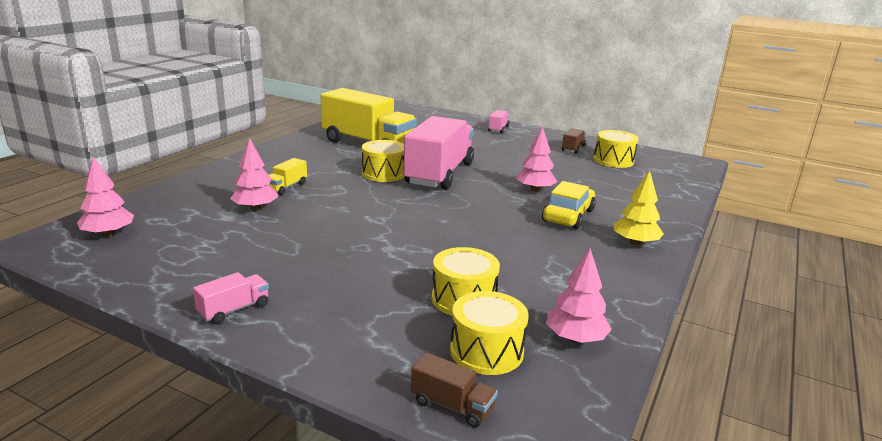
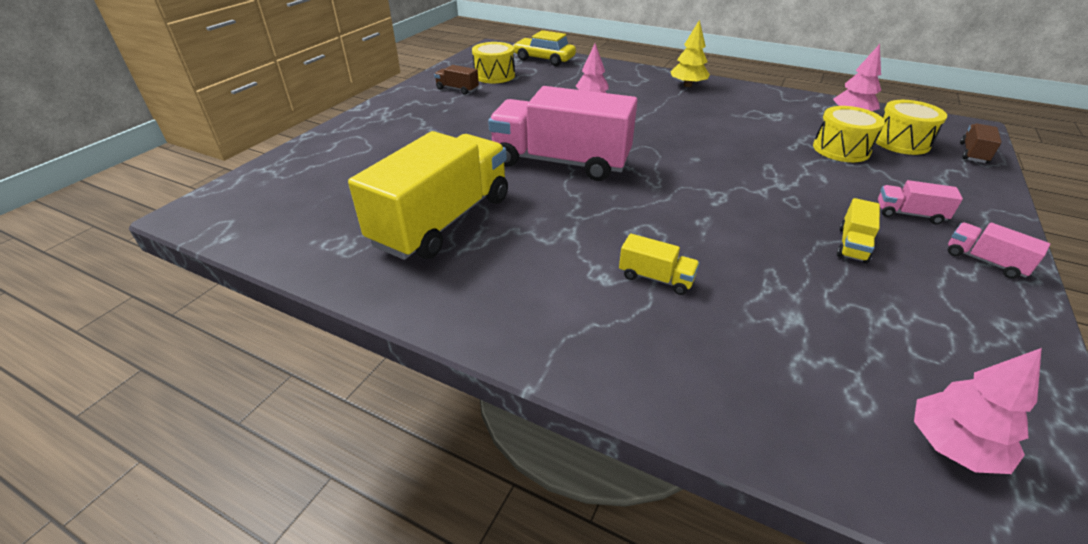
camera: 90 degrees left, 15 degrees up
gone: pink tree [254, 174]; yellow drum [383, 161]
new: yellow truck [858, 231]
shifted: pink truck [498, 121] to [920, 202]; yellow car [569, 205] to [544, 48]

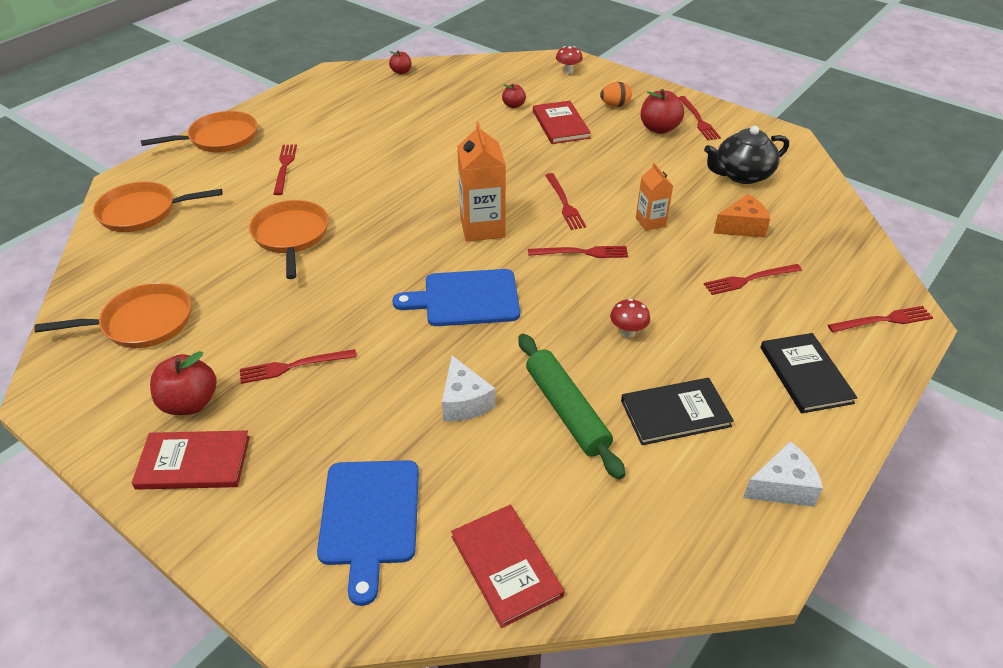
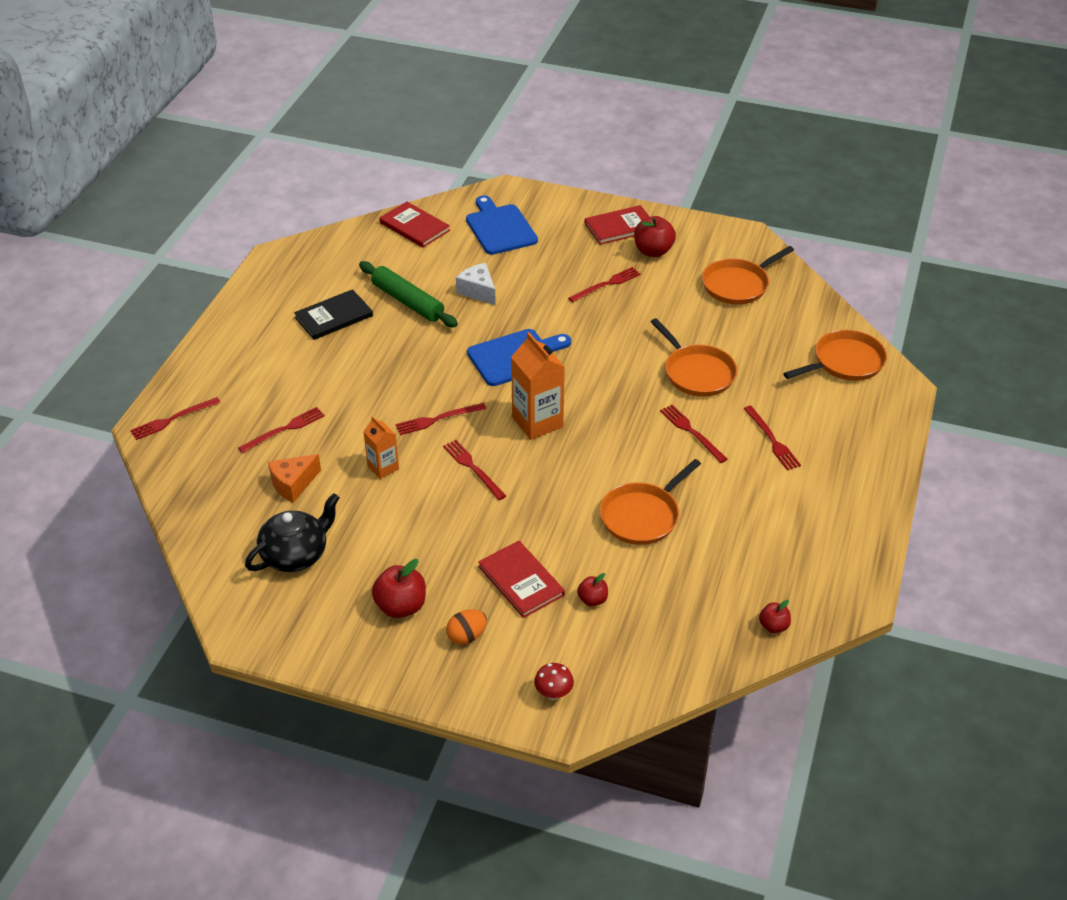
camera: 160 degrees right, 0 degrees up
gone: red mushroom [630, 318]; white cheese [783, 474]; black book [809, 373]
shifted: orange pan [199, 131] to [650, 502]; red fork [699, 118] to [693, 434]

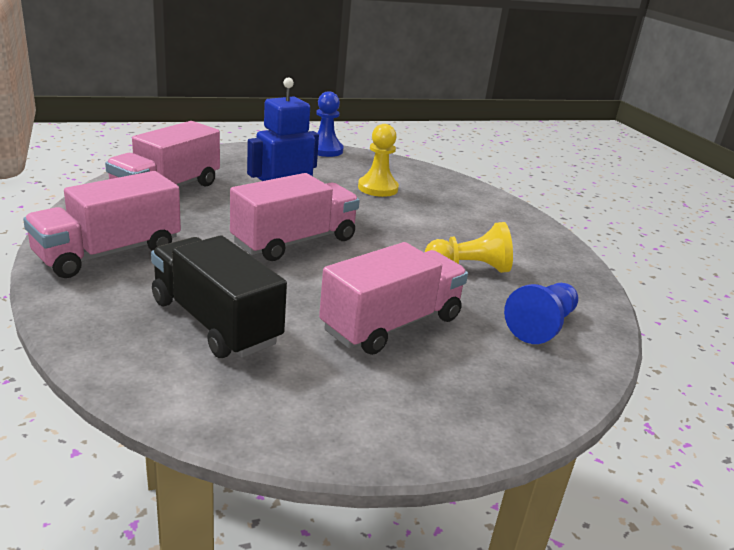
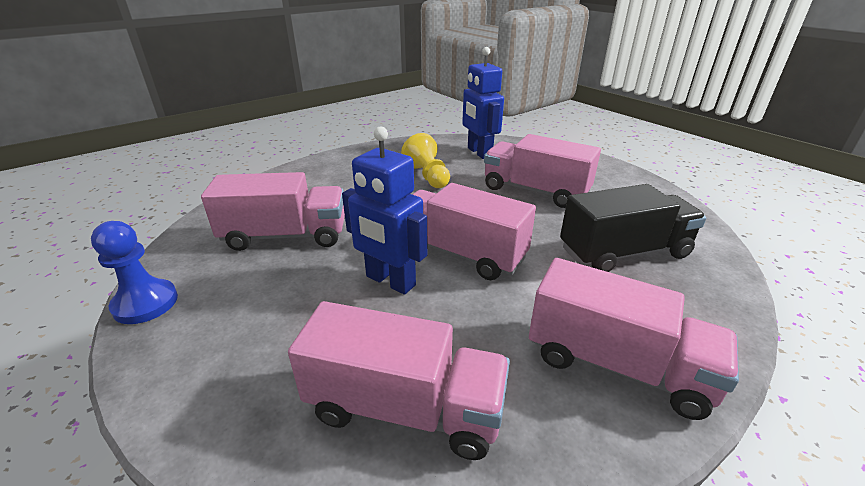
camera: 105 degrees left, 5 degrees up
swapped: yellow pawn [378, 160] to pink truck [273, 211]; blue pawn [541, 313] to blue robot [483, 103]
rotated: black truck [219, 296] = [633, 228] 135 degrees counterclockwise

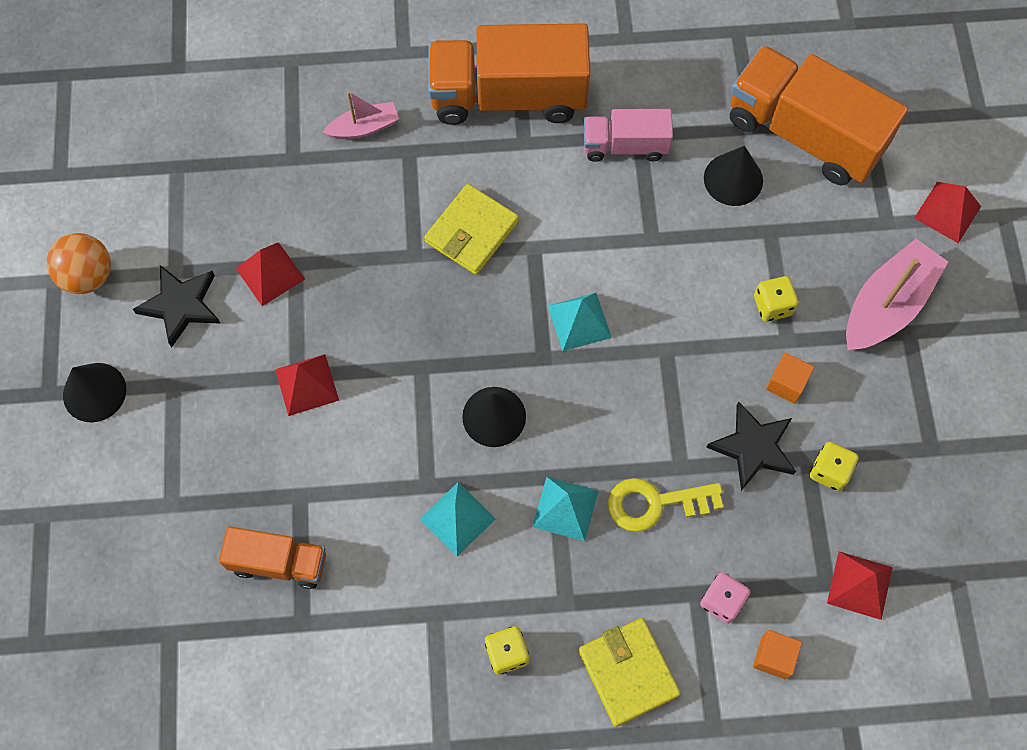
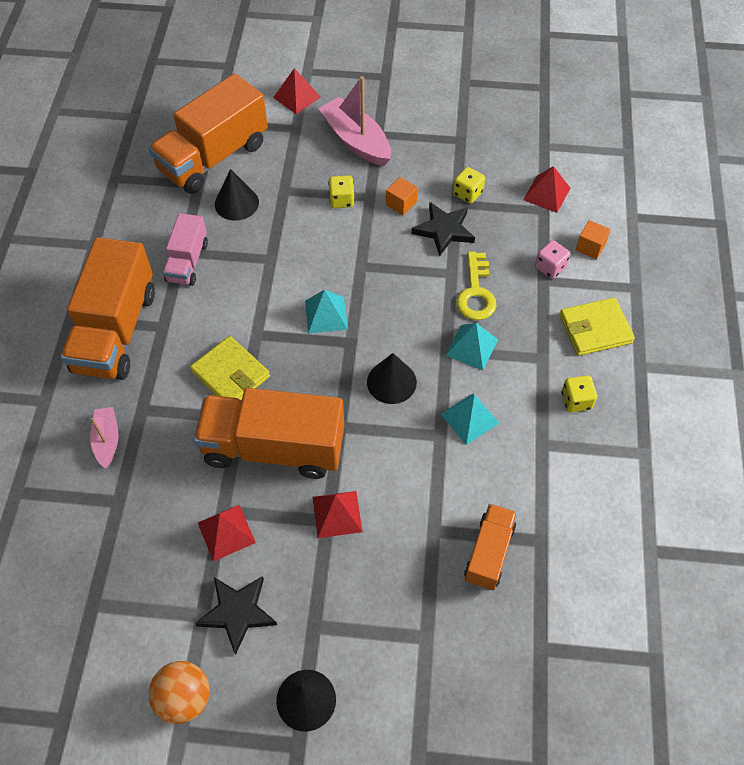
camera: 80 degrees left, 10 degrees down
new: orange truck [268, 433]

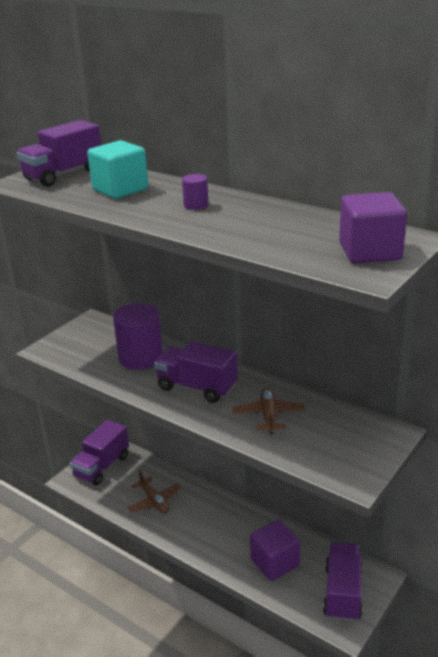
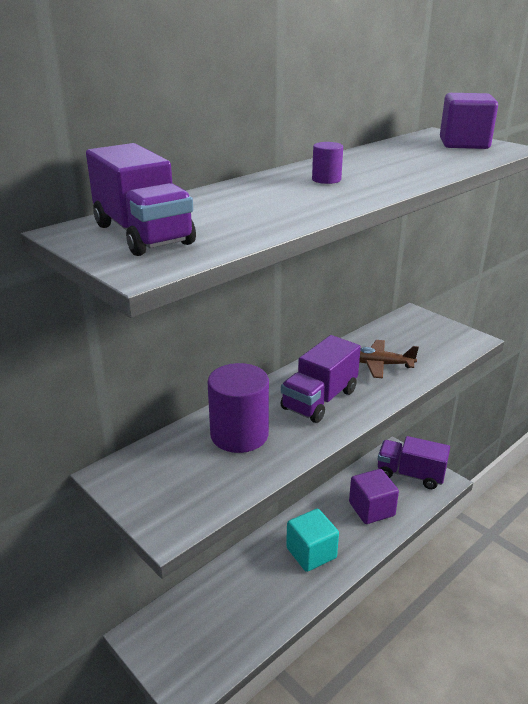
camera: 80 degrees left, 0 degrees up
gone: purple truck [99, 453]; brown plane [154, 492]
shifted: turquoise cube [117, 169] to [312, 540]

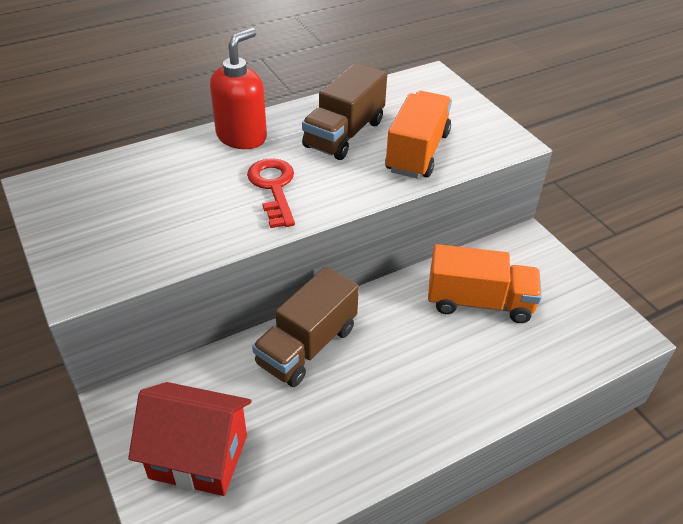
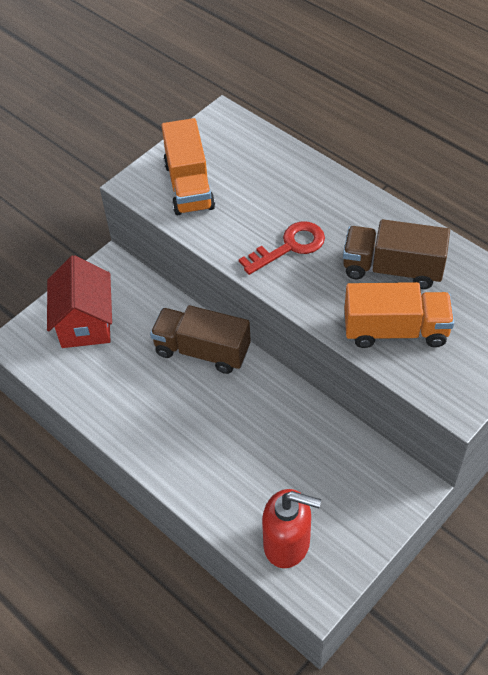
camera: 75 degrees right, 10 degrees up
shifted: red soap dispenser [238, 88] to [291, 528]; orange truck [485, 283] to [188, 166]

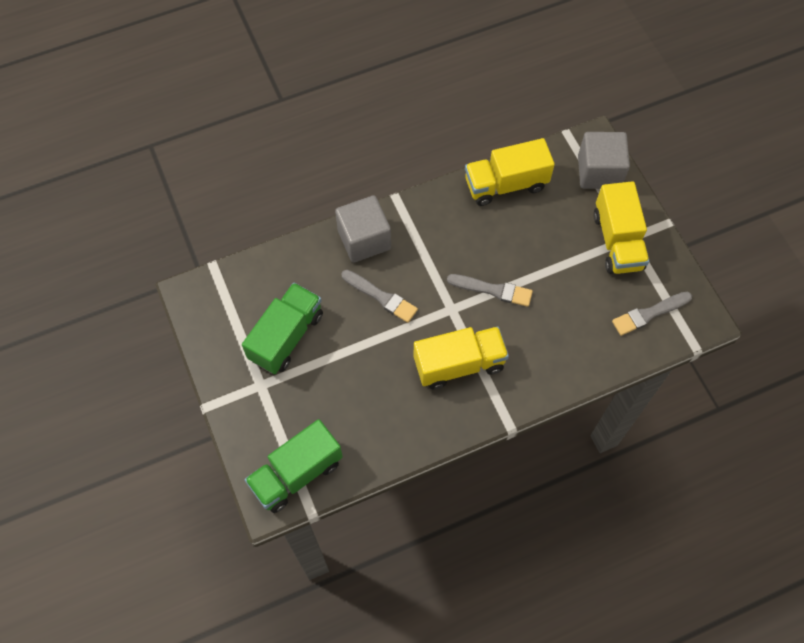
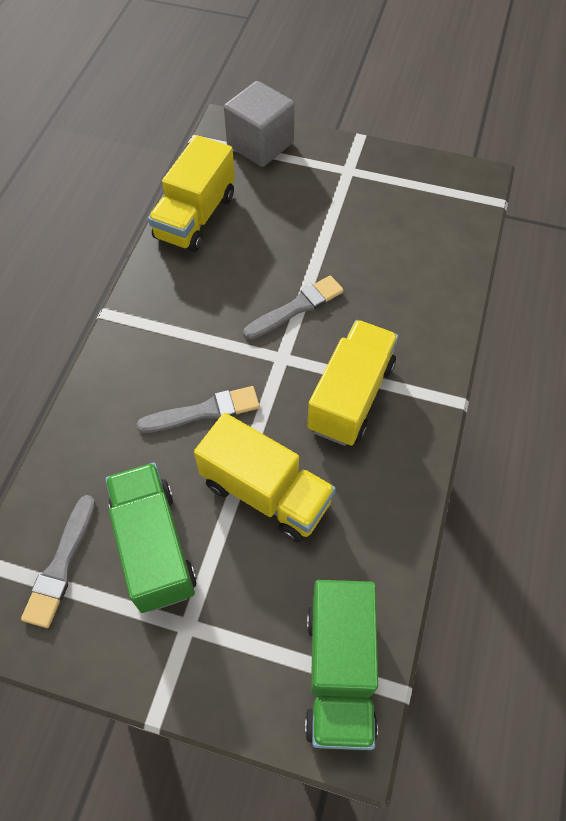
camera: 50 degrees left, 5 degrees down
gone: grey cube [363, 229]
shifted: yellow truck [621, 227] to [265, 478]; grey brush [652, 314] to [58, 561]

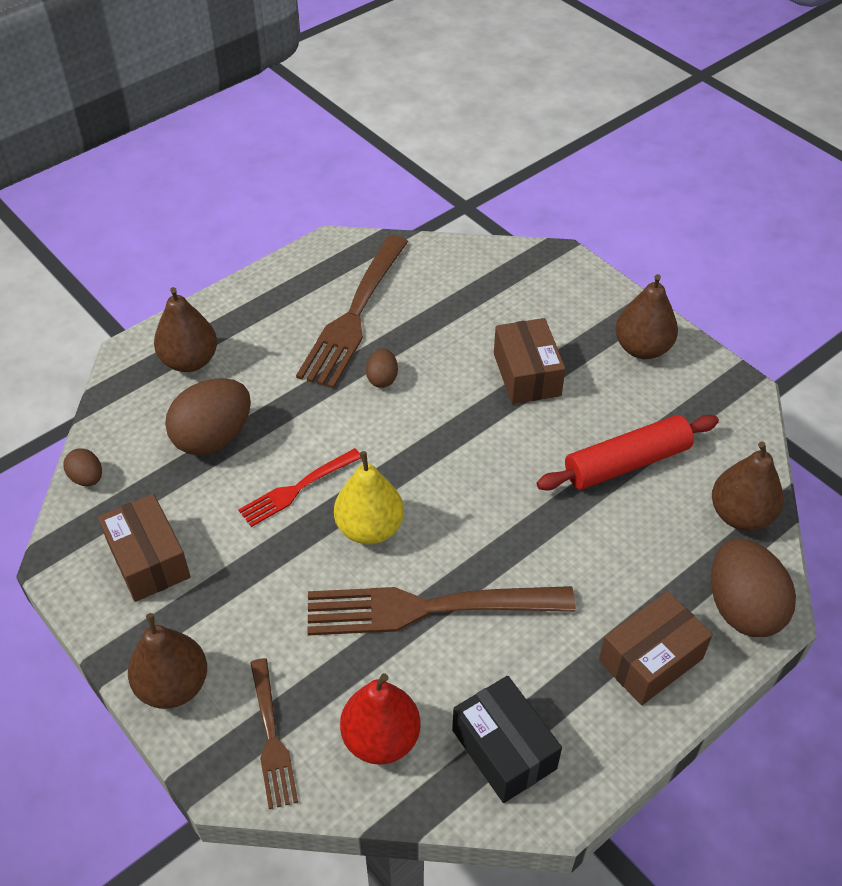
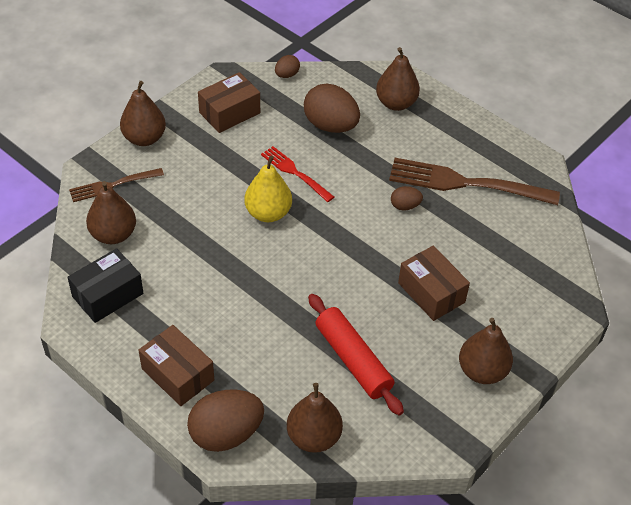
camera: 80 degrees right, 0 degrees up
gone: brown fork [442, 610]
repainted: red pear [380, 719] to brown pear [111, 212]
rotated: brown box [530, 361] = [434, 283] 75 degrees clockwise

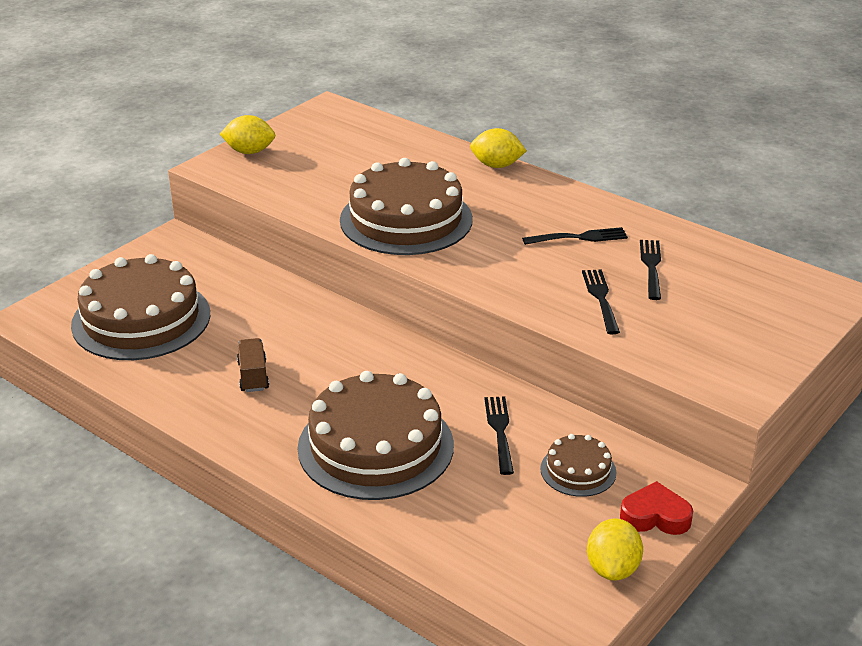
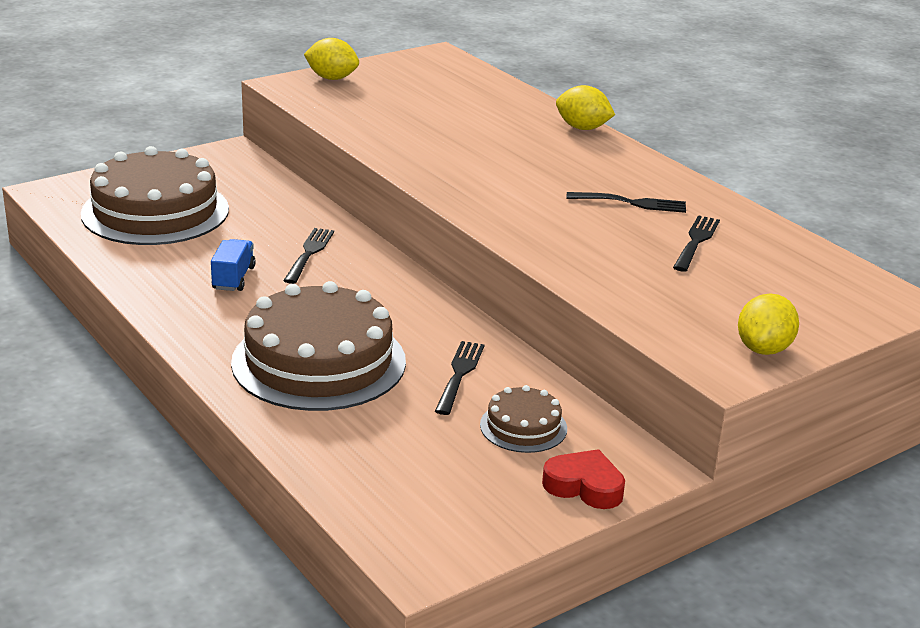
camera: 15 degrees right, 5 degrees down
gone: brown cake [406, 206]
shifted: black fork [601, 301] to [308, 256]; yellow lemon [615, 550] to [768, 324]
repainted: brown truck [253, 365] to blue truck [233, 265]

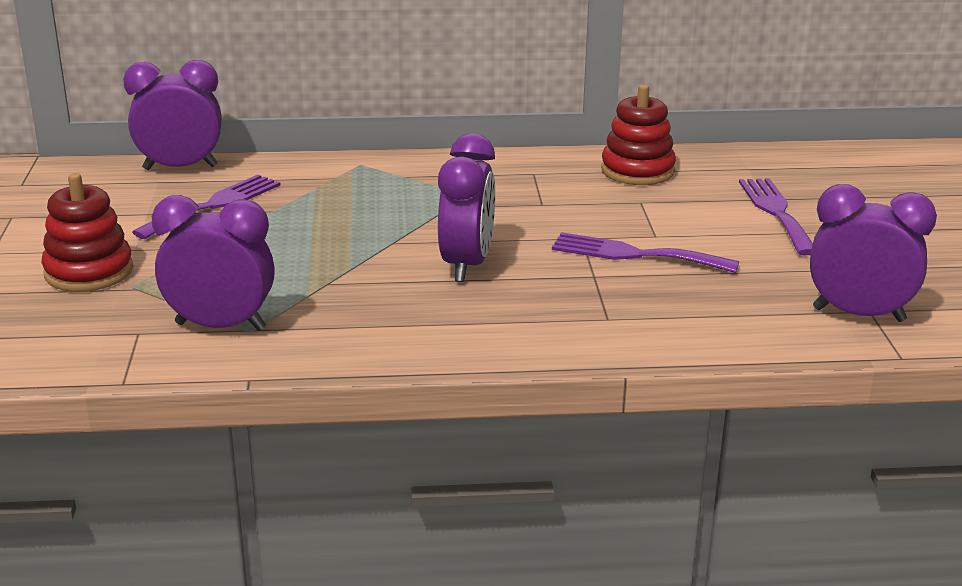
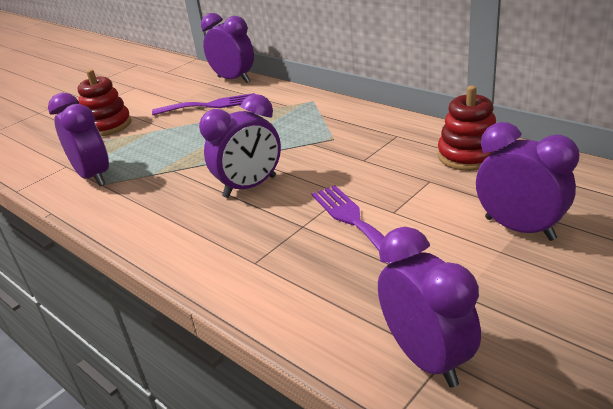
camera: 50 degrees right, 5 degrees up
swapped: purple fork [776, 216] to purple clock [527, 181]

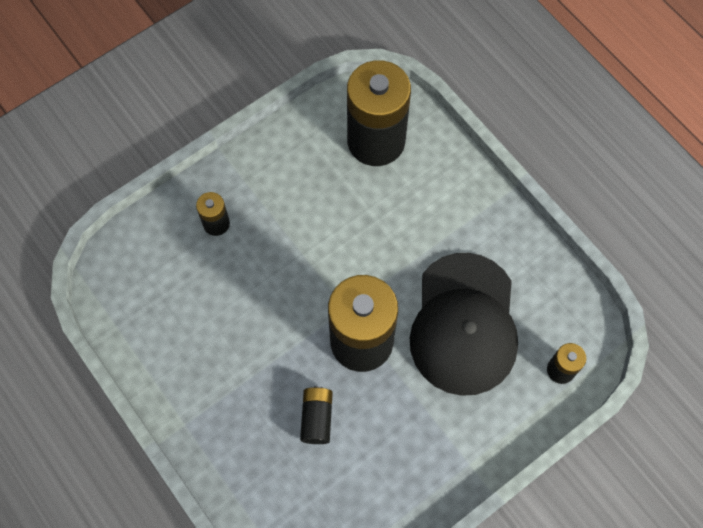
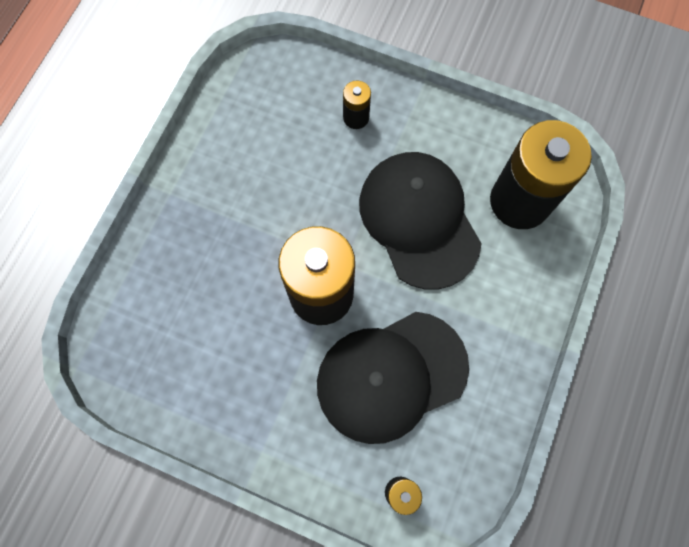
camera: 60 degrees right, 5 degrees up
gone: black battery [316, 415]
new: black cap [420, 221]

